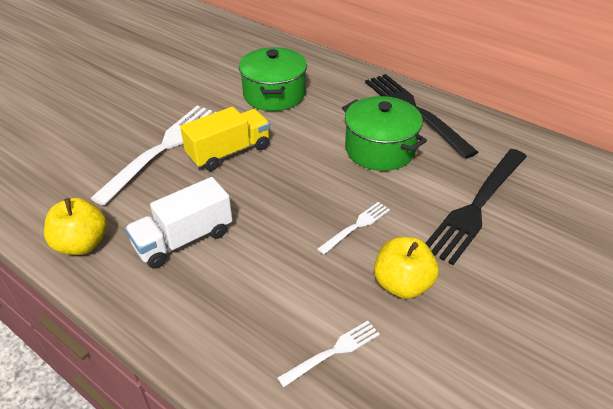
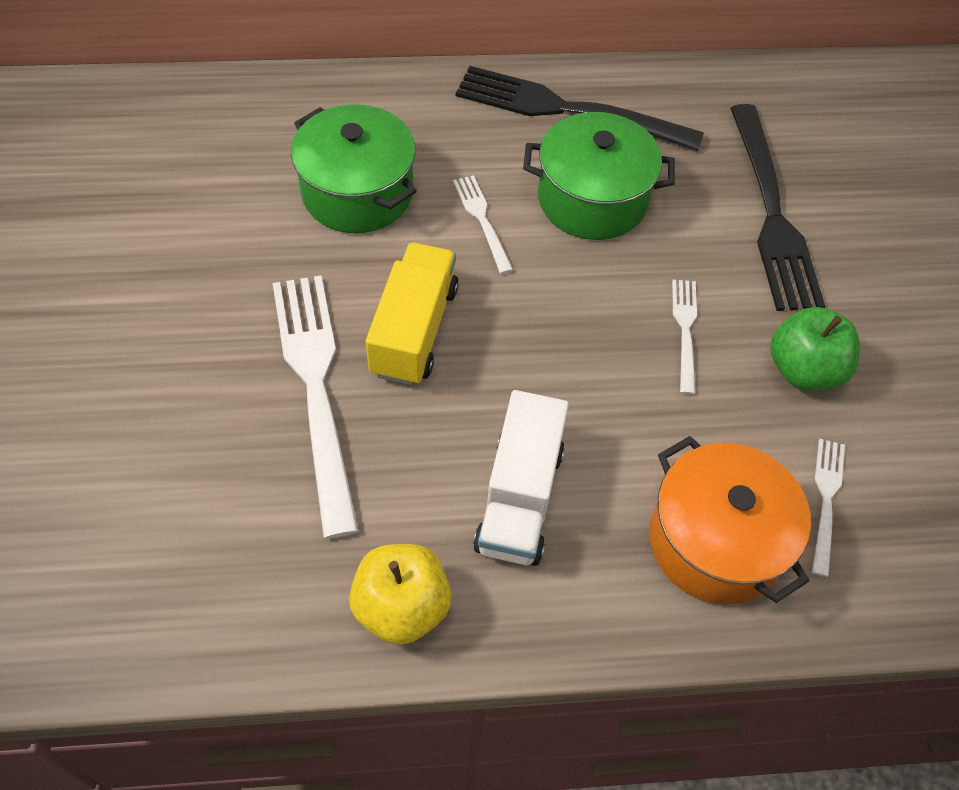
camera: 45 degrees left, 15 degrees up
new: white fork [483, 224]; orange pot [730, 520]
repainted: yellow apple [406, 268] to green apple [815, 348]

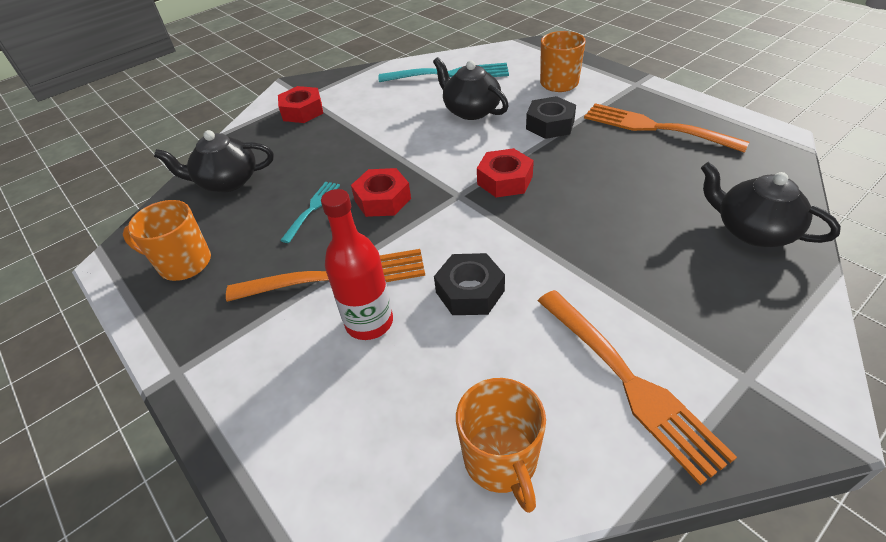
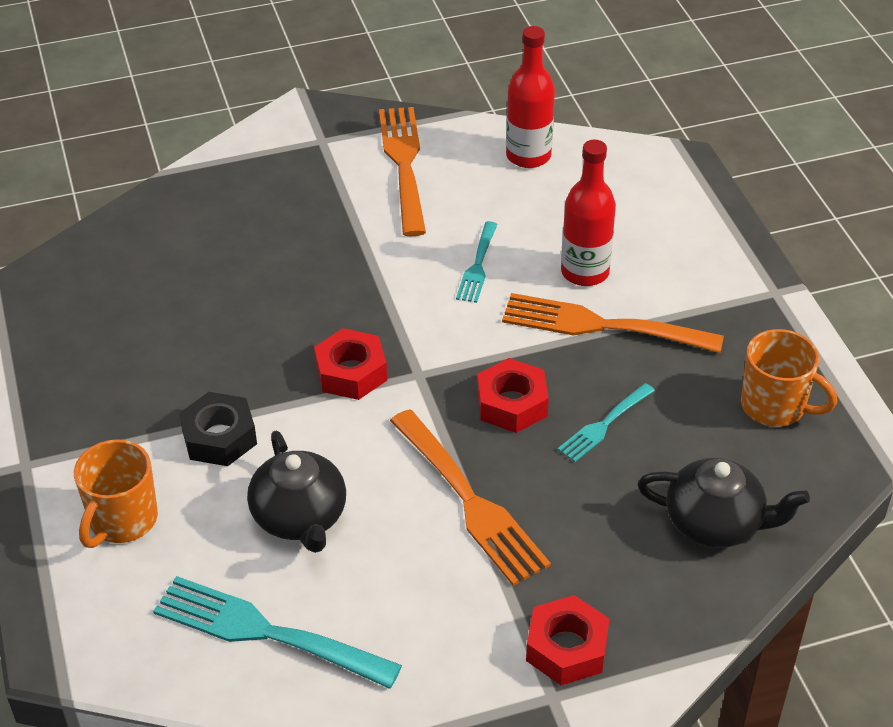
camera: 160 degrees left, 0 degrees up
gone: black teapot [771, 204]
shifted: orange fork [667, 128] to [470, 497]
swapped: black nut [469, 284] to turquoise fork [477, 262]; orange mug [501, 445] to red bottle [530, 97]

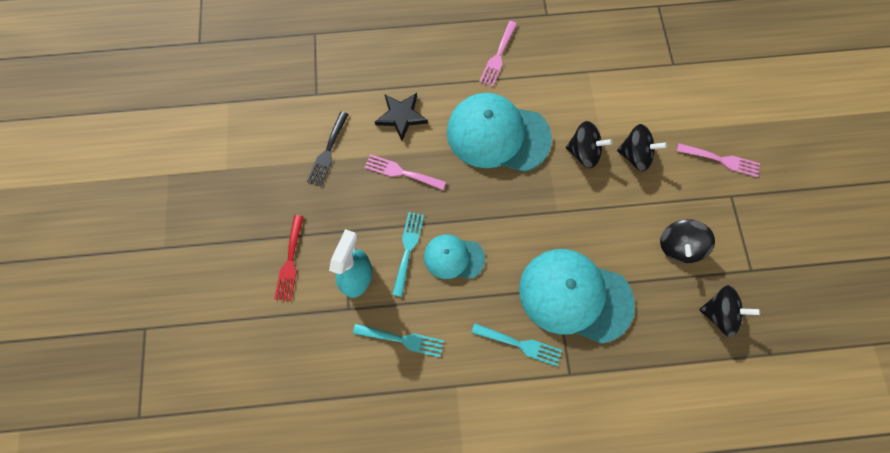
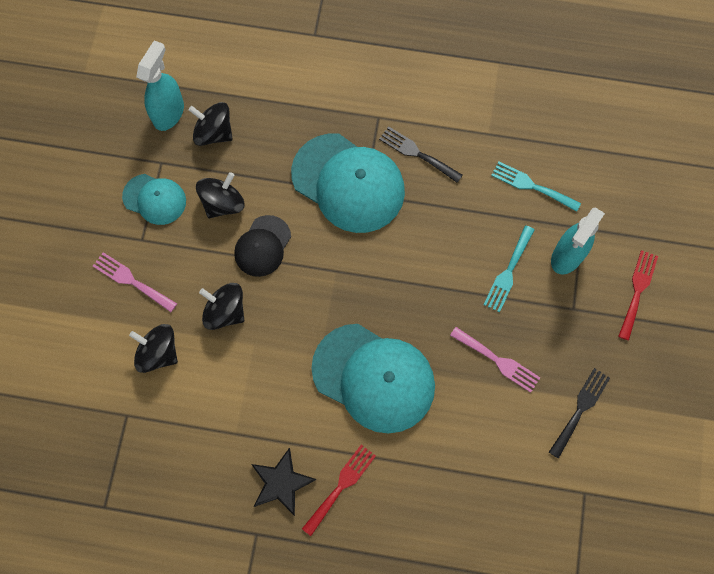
camera: 165 degrees left, 0 degrees up
new: turquoise spray bottle [160, 85]; black cap [262, 246]
shifted: black star [401, 117] to [283, 482]; turquoise cap [454, 256] to [154, 199]; black spinning top [589, 144] to [153, 348]
repainted: turquoise fork [516, 345] to black fork [421, 154]; pink fork [498, 54] to red fork [339, 490]

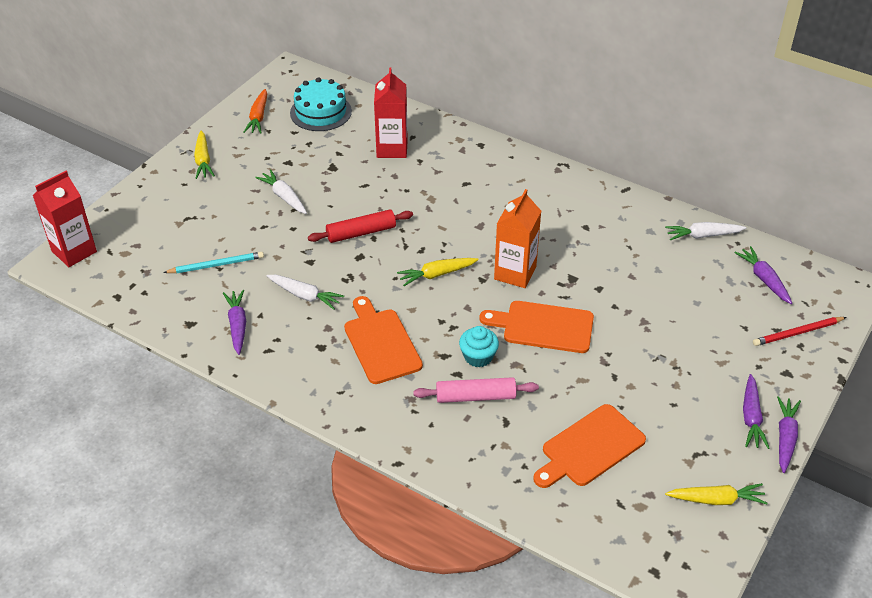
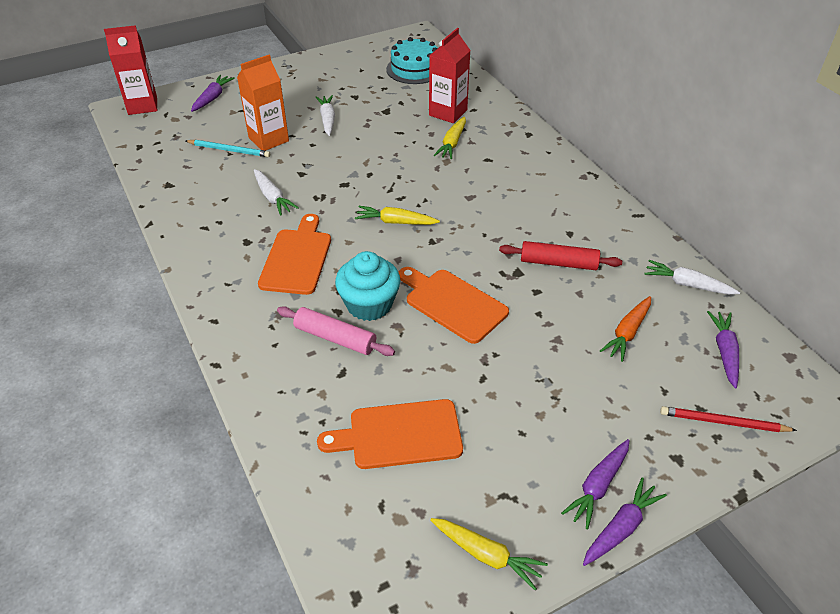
camera: 30 degrees right, 0 degrees up
shifted: yellow carrot [204, 155] to [450, 138]; purple carrot [234, 322] to [213, 93]; orange carrot [255, 111] to [625, 329]; red rolling pin [360, 226] to [560, 255]; orange carton [517, 238] to [263, 102]
scaled: turquoise cupcake [479, 346] = [368, 286] x1.53

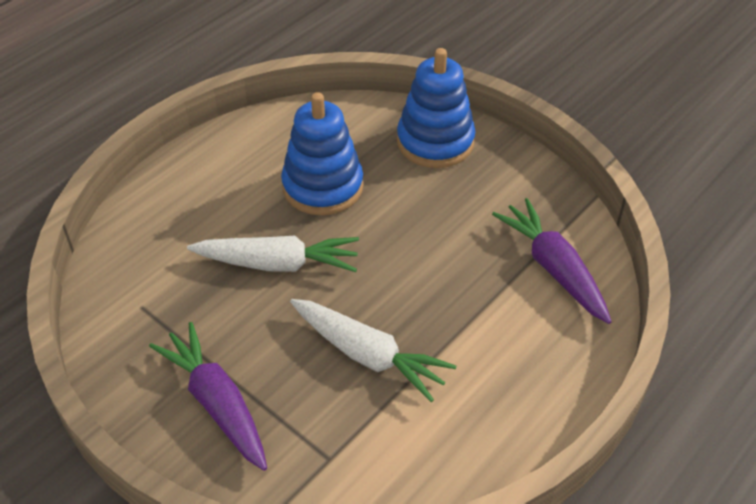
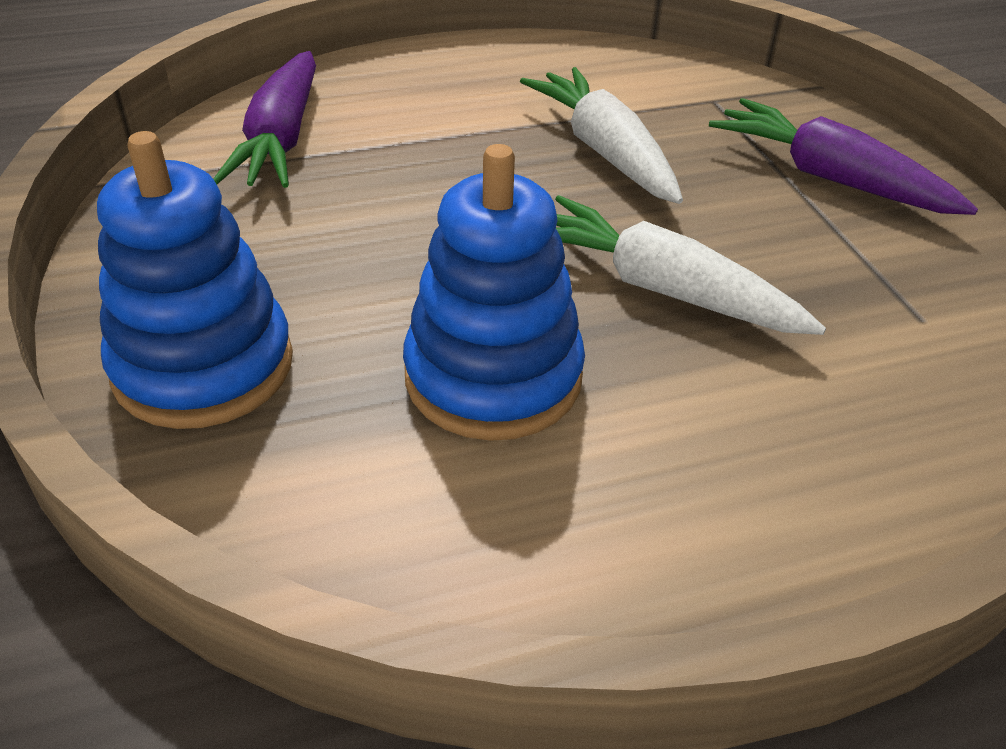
camera: 150 degrees left, 5 degrees down
rotated: purple carrot [208, 396] = [843, 156] 135 degrees clockwise

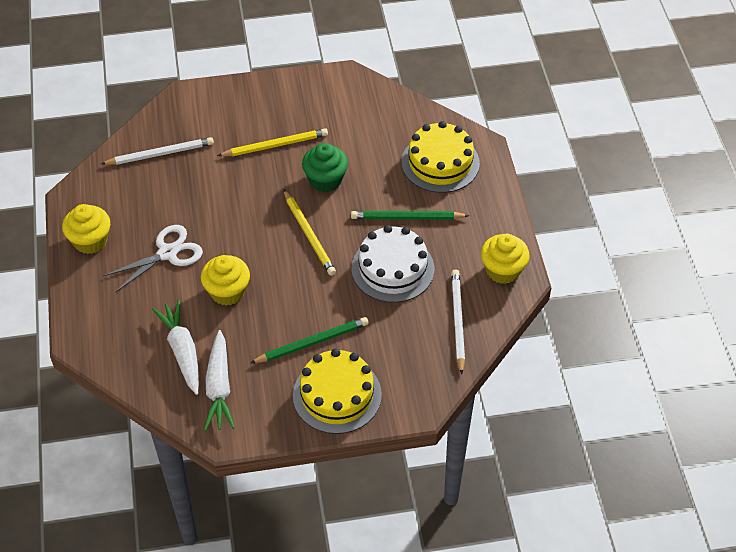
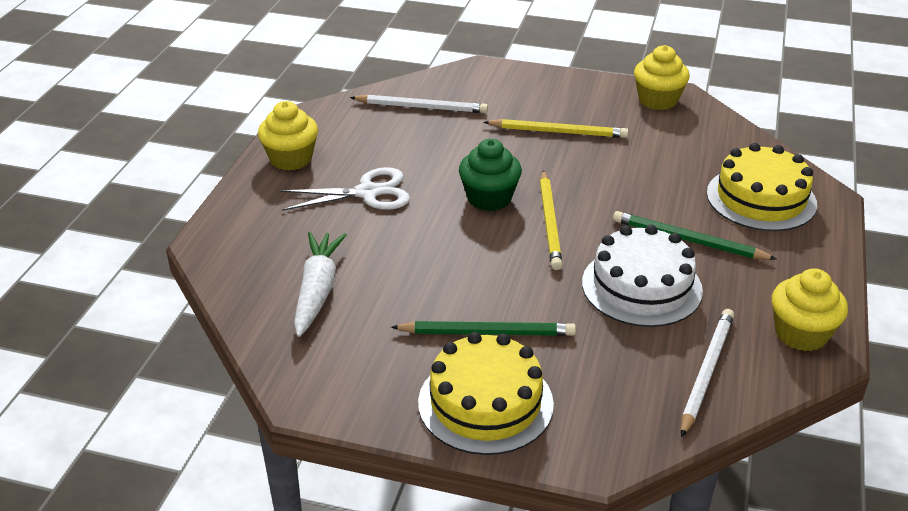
camera: 25 degrees right, 15 degrees down
gone: white carrot [219, 380]
shifted: yellow cupcake [225, 280] to [662, 77]; green cupcake [325, 167] to [490, 175]

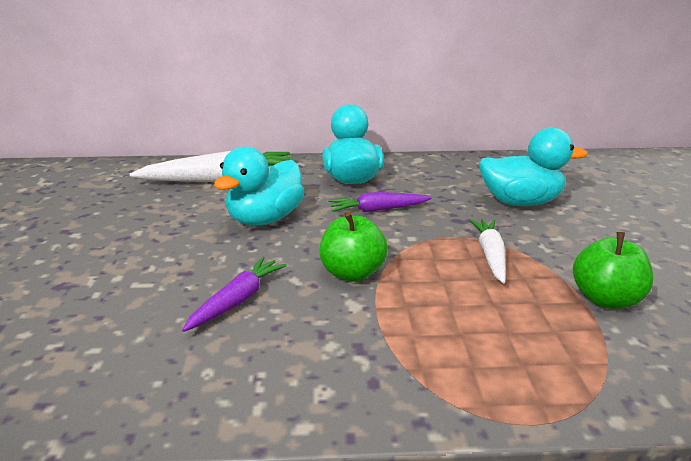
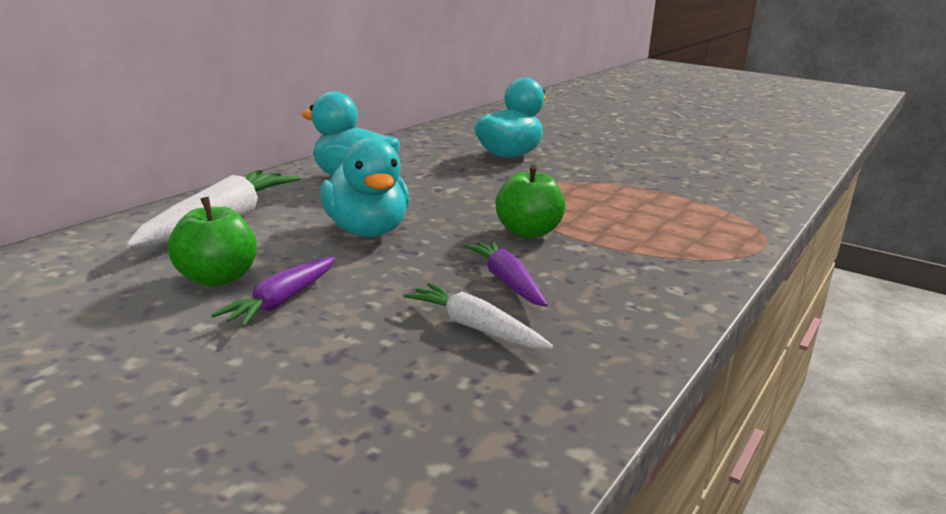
camera: 55 degrees left, 5 degrees down
shifted: purple carrot [380, 202] to [273, 292]; white carrot [487, 251] to [478, 316]; green apple [613, 270] to [212, 241]

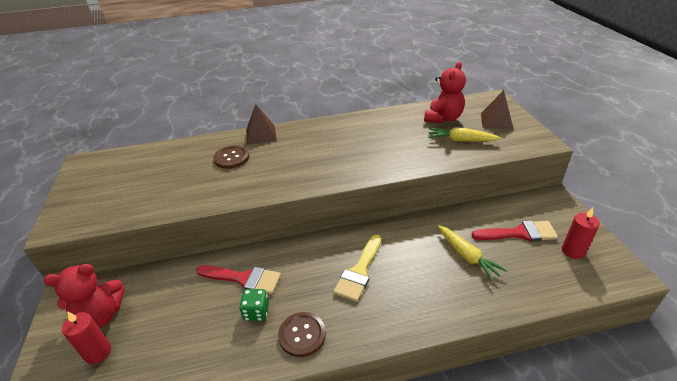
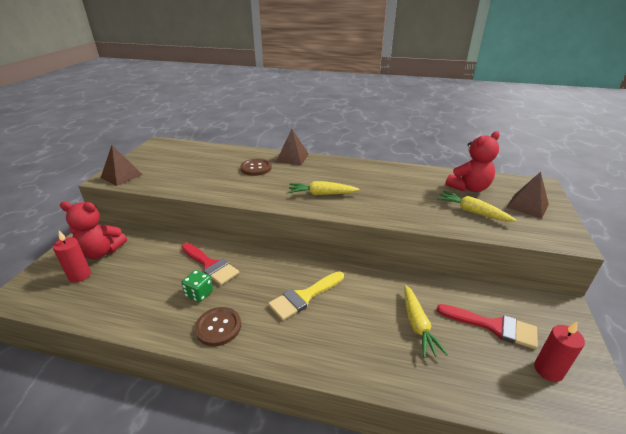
camera: 25 degrees right, 5 degrees down
new: brown pyramid [122, 165]; yellow carrot [324, 188]

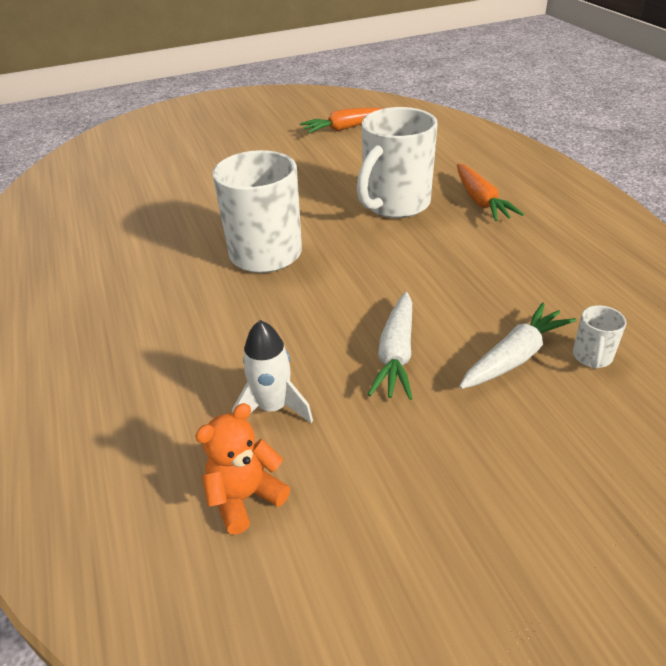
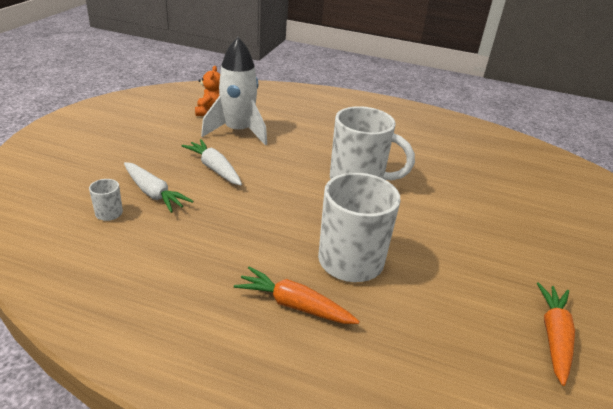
camera: 125 degrees right, 5 degrees down
rotated: white carrot [517, 346] = [158, 187] 45 degrees counterclockwise
scaled: white rocket [272, 371] = [234, 91] x1.71

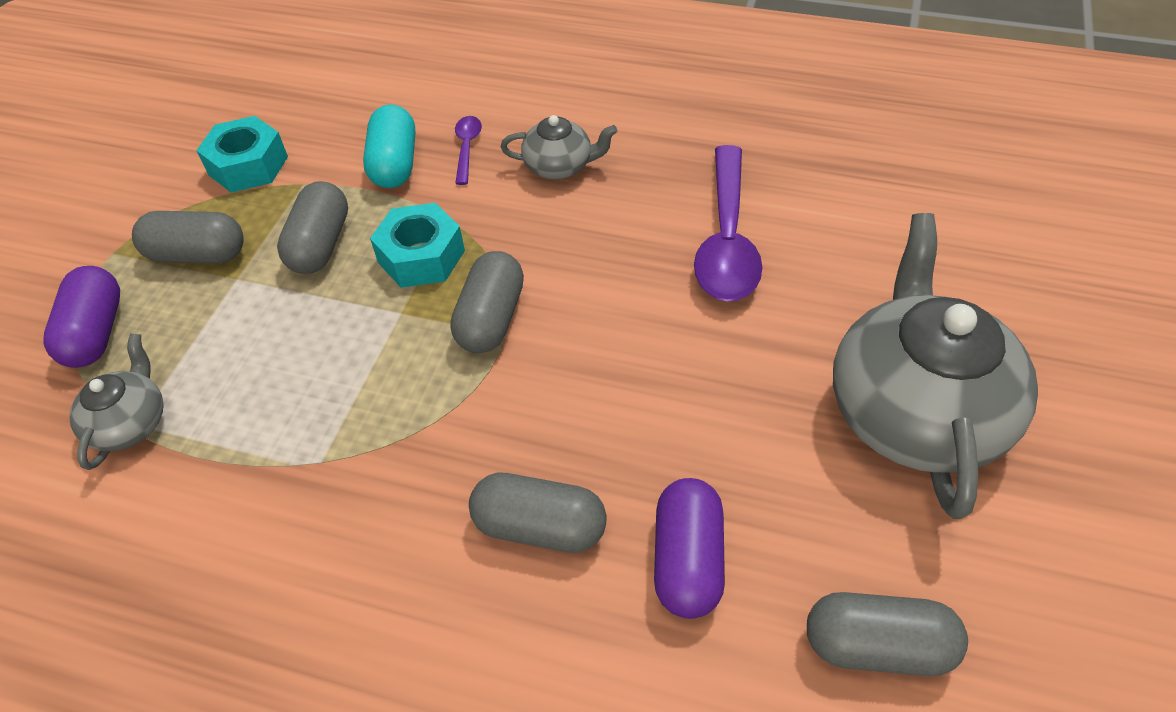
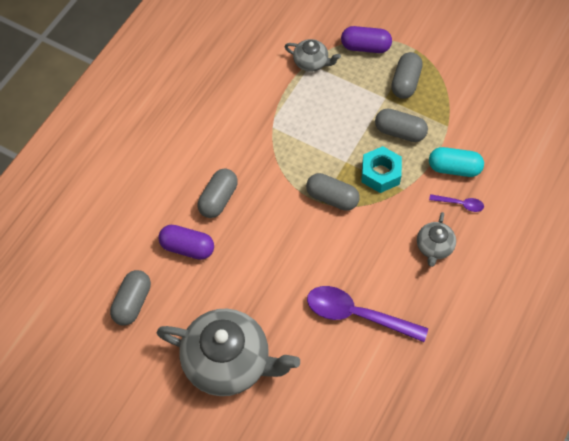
camera: 100 degrees right, 10 degrees up
gone: turquoise nut [242, 154]

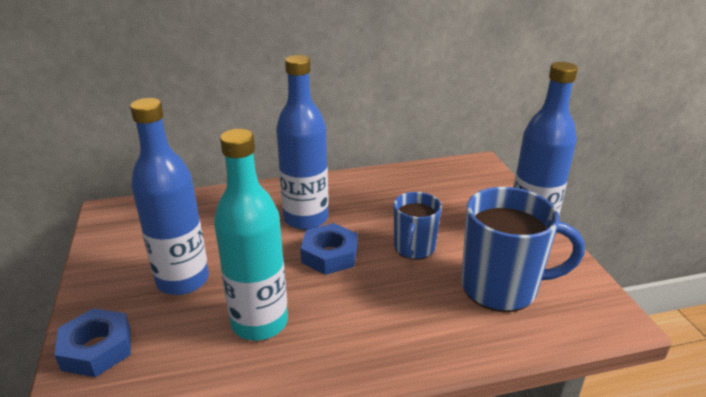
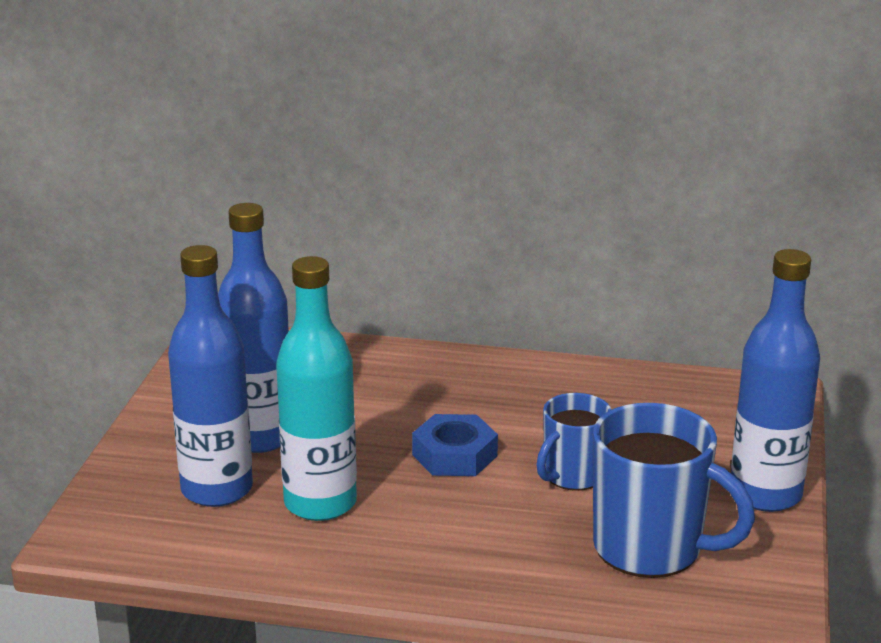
camera: 25 degrees right, 5 degrees down
gone: blue nut [92, 342]
shifted: blue bottle [302, 142] to [210, 376]

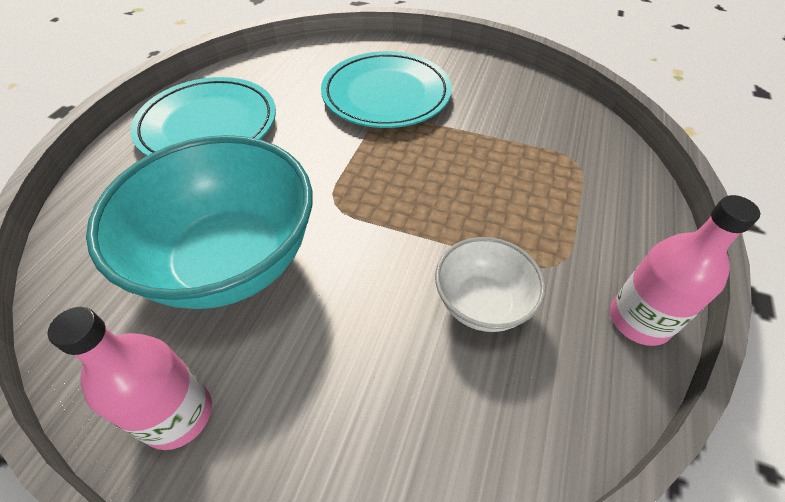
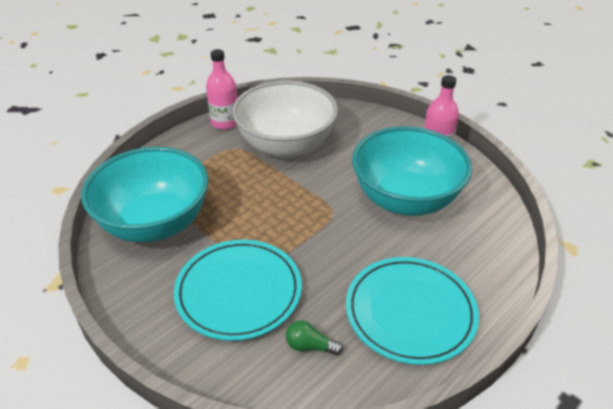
camera: 155 degrees left, 10 degrees down
new: turquoise bowl [144, 194]; green light bulb [314, 337]
scaled: white bowl [490, 284] = [285, 119] x1.98

